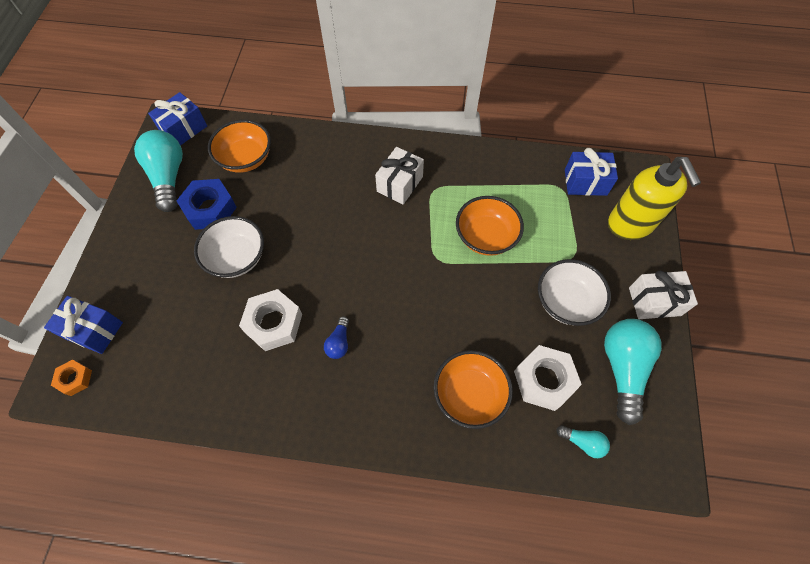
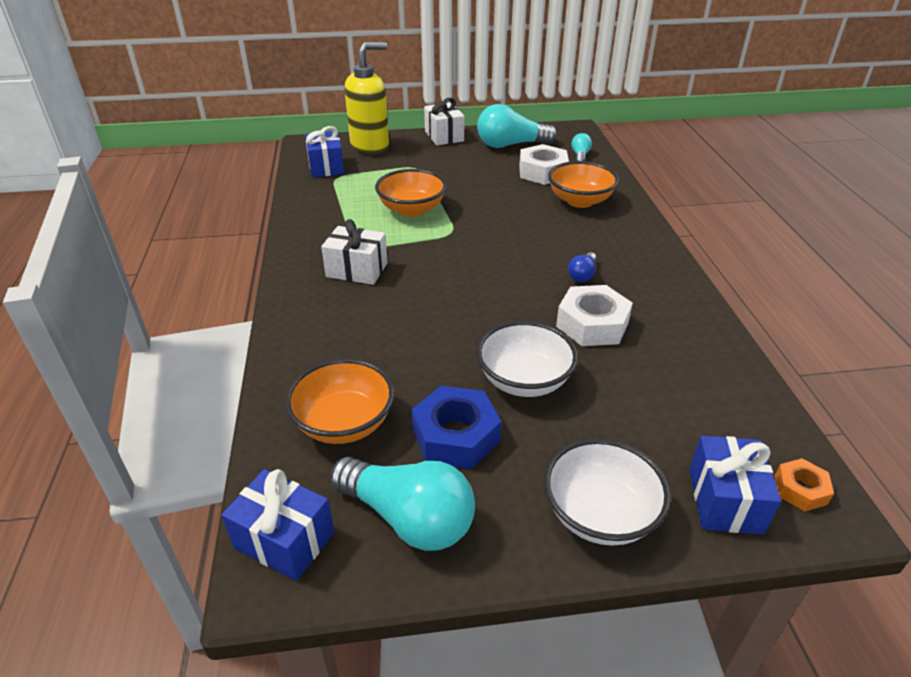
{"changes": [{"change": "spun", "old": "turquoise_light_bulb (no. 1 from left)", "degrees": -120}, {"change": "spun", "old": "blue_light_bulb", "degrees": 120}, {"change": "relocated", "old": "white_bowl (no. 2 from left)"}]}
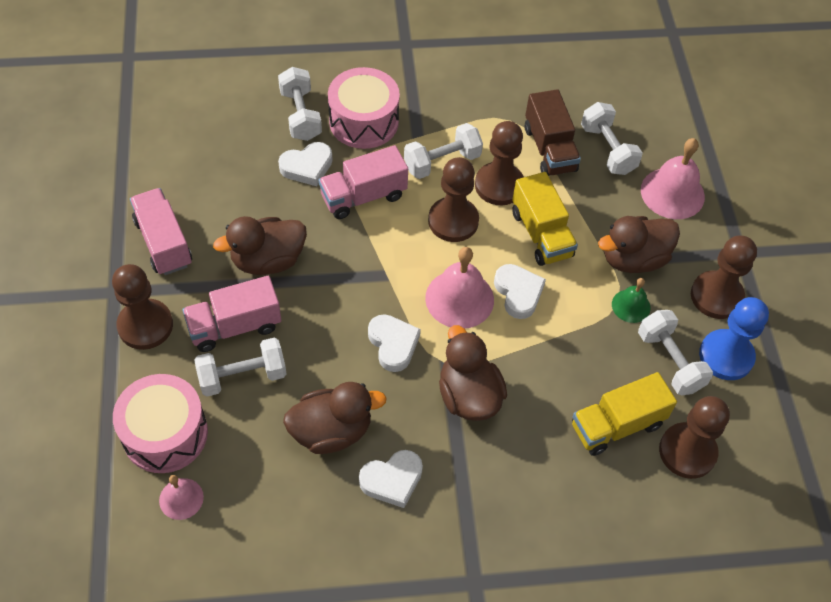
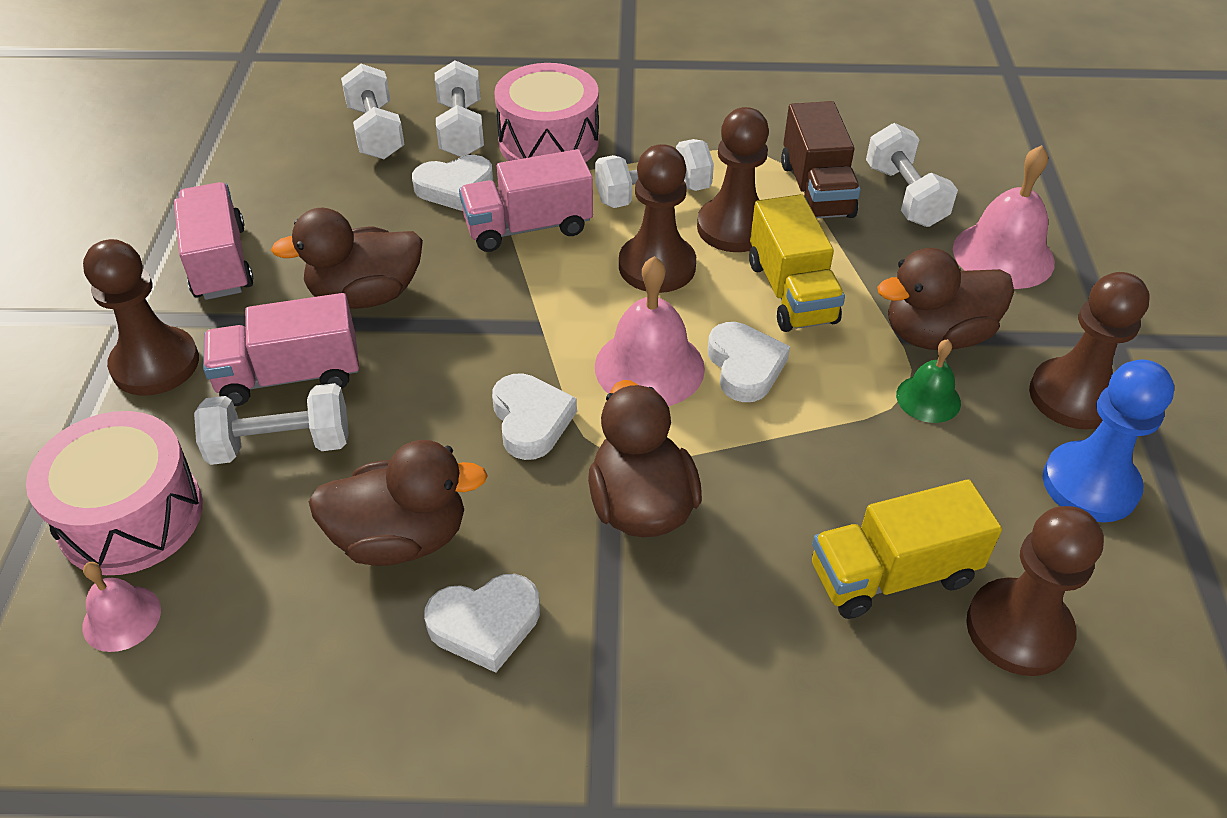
{"changes": [{"change": "relocated", "old": "white_dumbbell (no. 5 from left in the first image)", "new": "white_dumbbell (no. 2 from left)"}]}
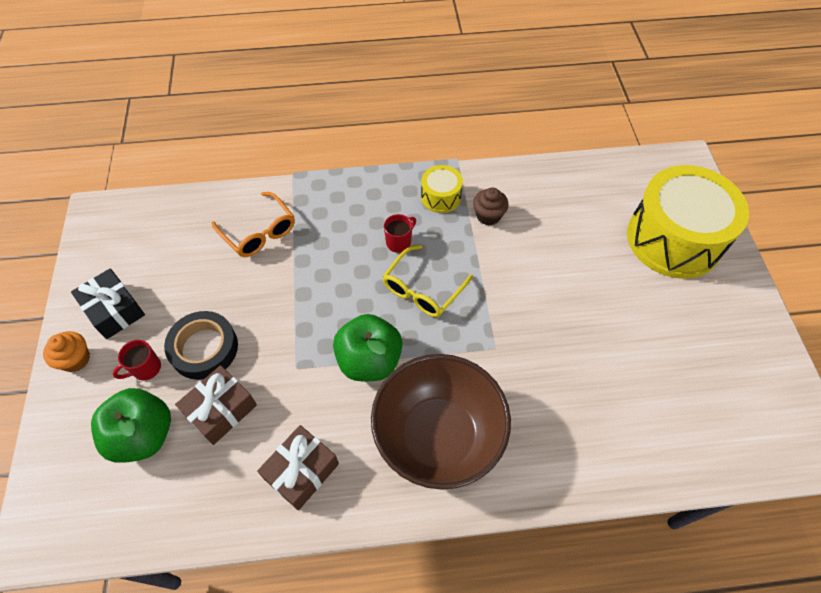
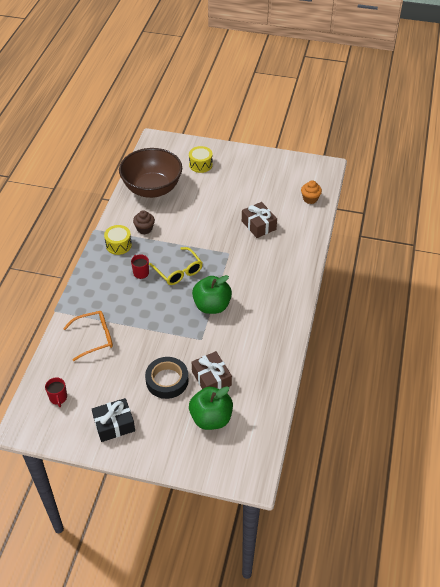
{"changes": [{"change": "relocated", "old": "orange_cupcake"}, {"change": "relocated", "old": "red_mug (no. 1 from left)"}, {"change": "relocated", "old": "brown_gift (no. 2 from left)"}, {"change": "relocated", "old": "brown_bowl"}, {"change": "size", "old": "yellow_drum (no. 2 from left)", "factor": 0.45}]}
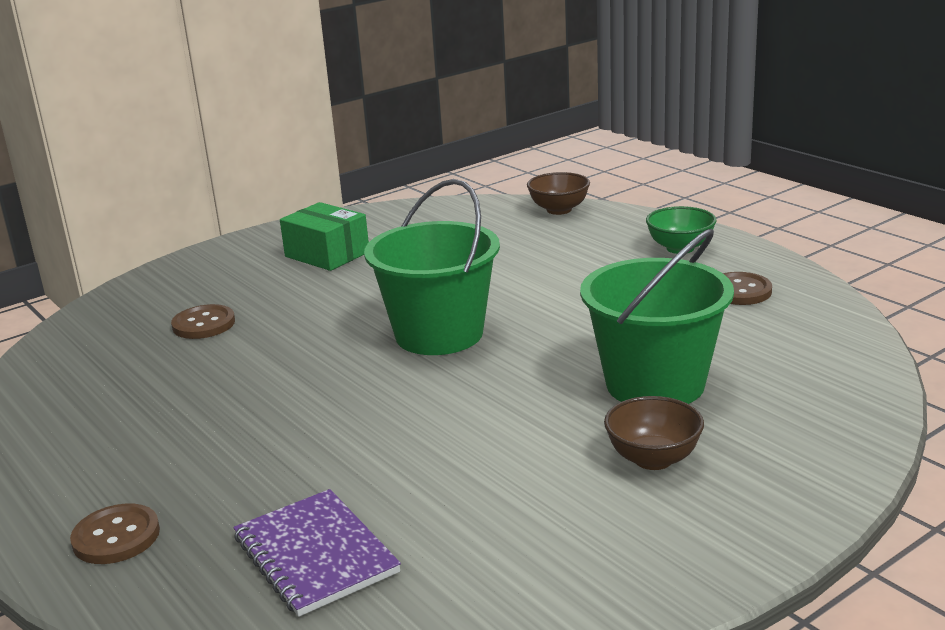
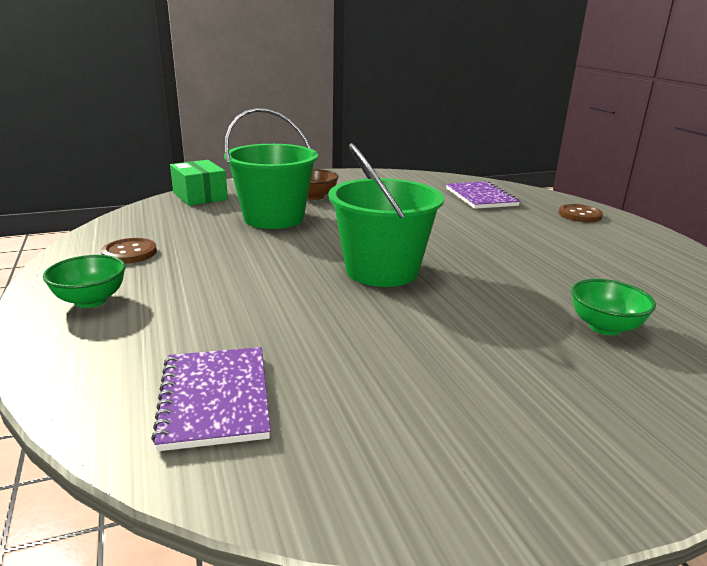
{"changes": [{"change": "exchanged", "old": "brown_button (no. 2 from left)", "new": "green_bowl (no. 2 from left)"}, {"change": "relocated", "old": "green_box"}, {"change": "missing", "old": "brown_bowl (no. 1 from left)"}, {"change": "appeared", "new": "purple_notebook (no. 1 from left)"}]}
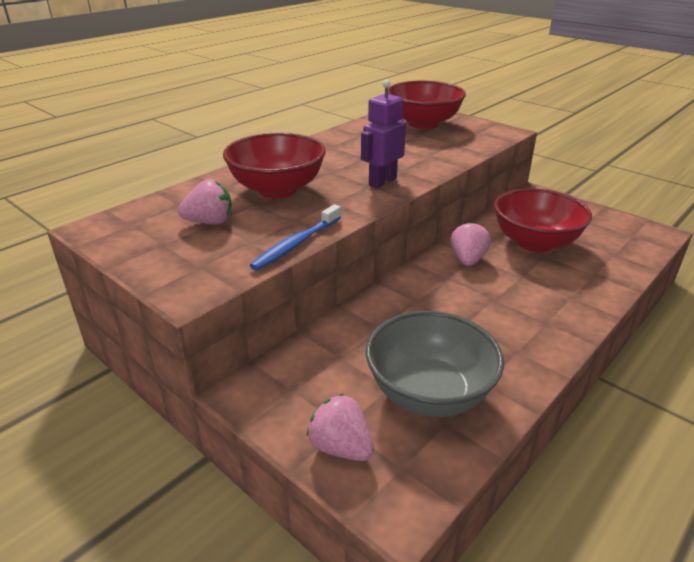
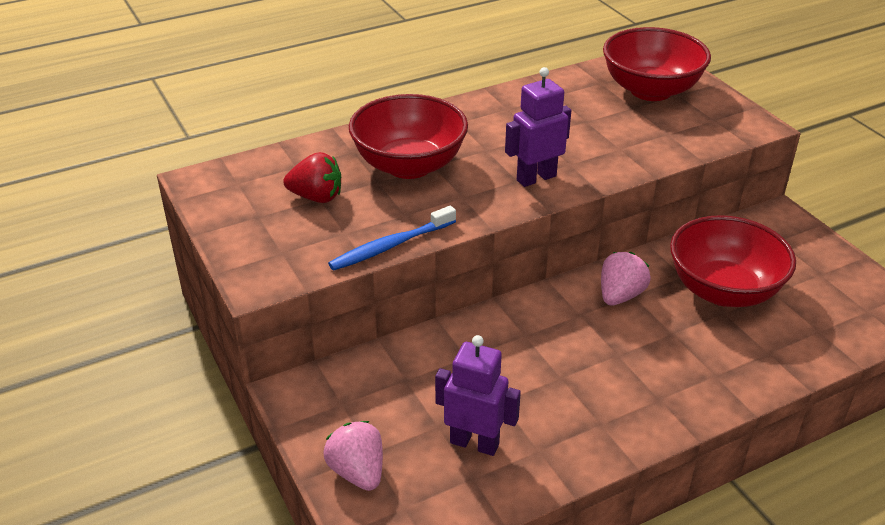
{"changes": [{"change": "colour", "old": "pink_strawberry (no. 1 from left)", "new": "red_strawberry"}, {"change": "exchanged", "old": "grey_bowl", "new": "purple_robot (no. 1 from left)"}]}
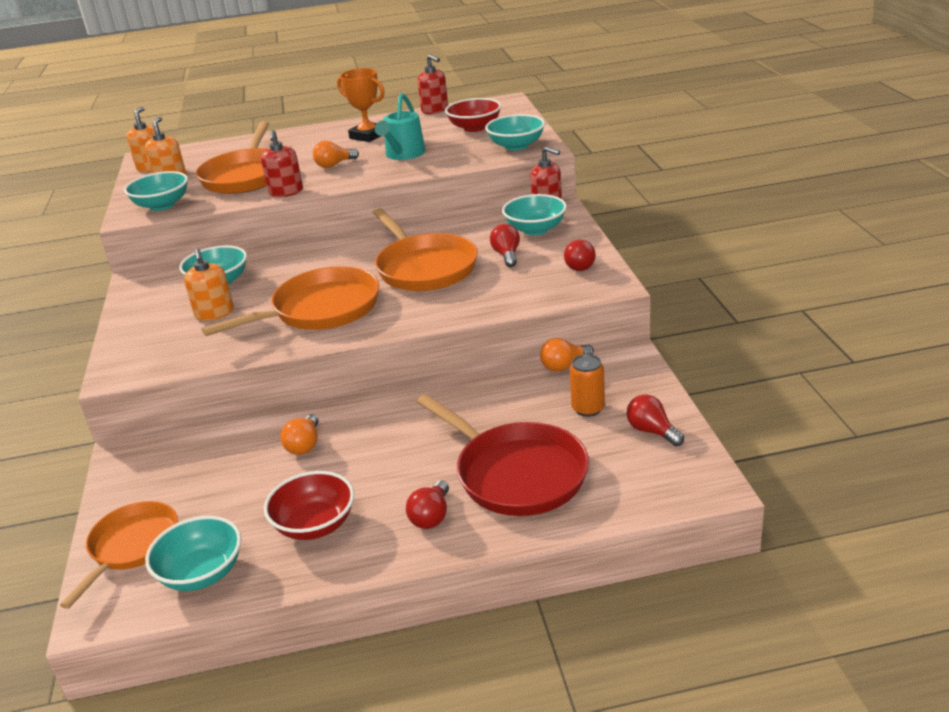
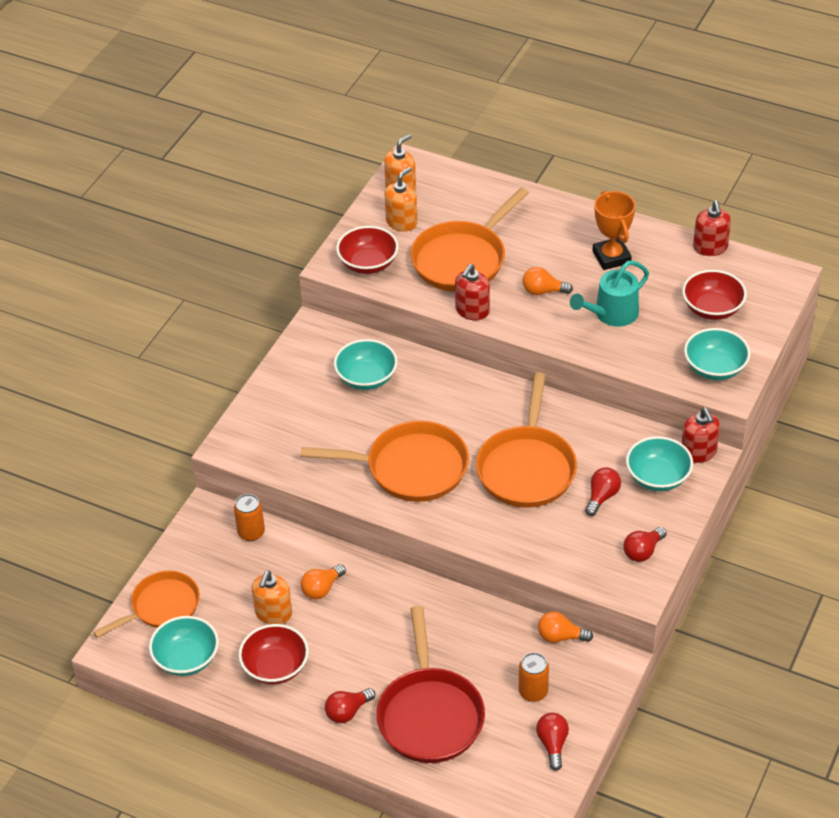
{"changes": [{"change": "colour", "old": "turquoise_bowl (no. 1 from left)", "new": "red_bowl (no. 2 from left)"}, {"change": "relocated", "old": "orange_soap_dispenser (no. 3 from left in the first image)", "new": "orange_soap_dispenser (no. 1 from left)"}, {"change": "appeared", "new": "orange_can (no. 1 from left)"}]}
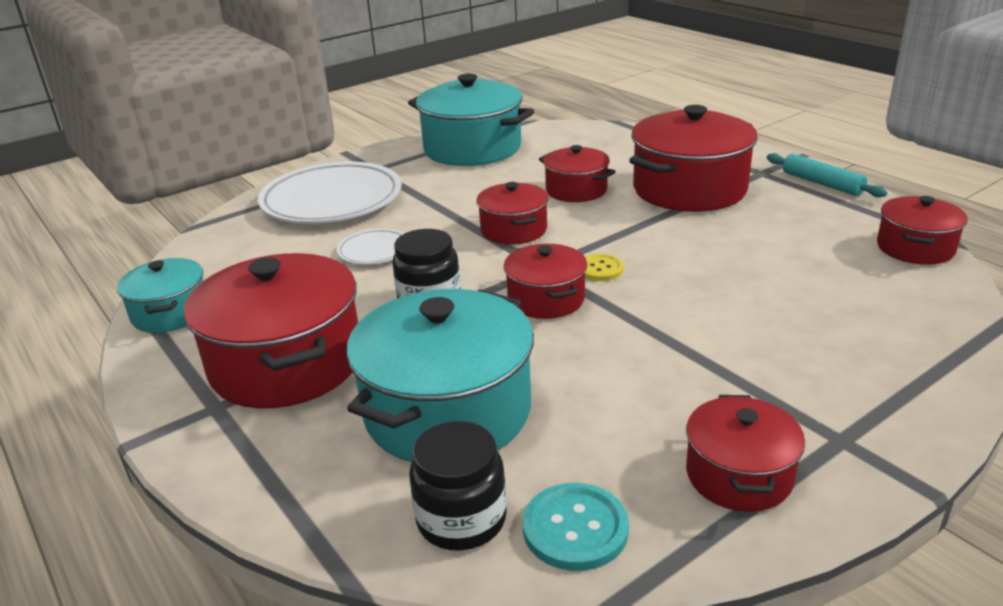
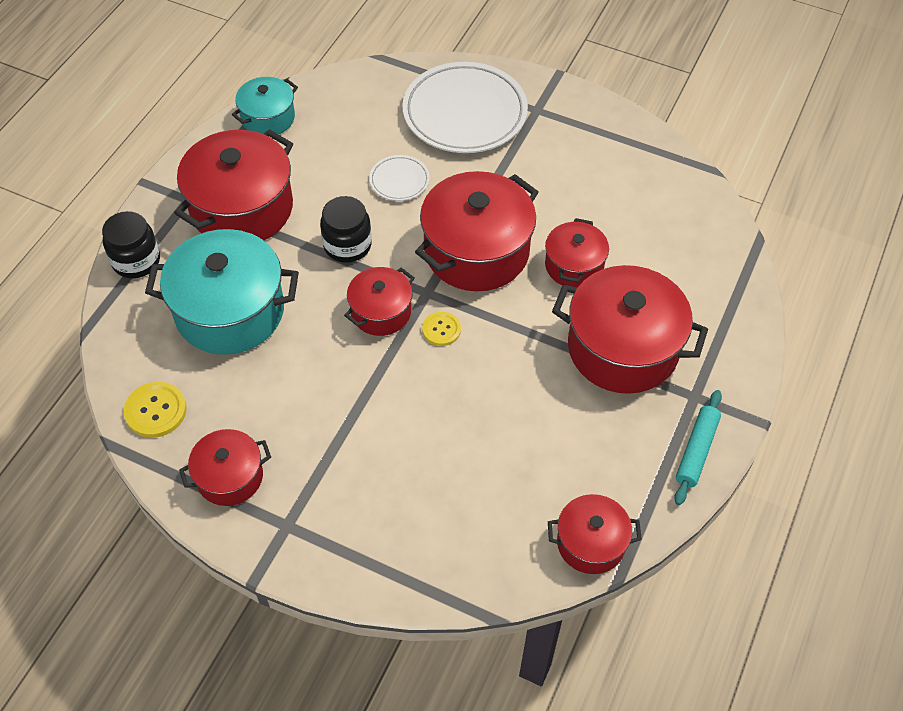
{"changes": [{"change": "missing", "old": "turquoise_pot (no. 3 from left)"}, {"change": "relocated", "old": "black_jar (no. 2 from left in the first image)", "new": "black_jar (no. 1 from left)"}, {"change": "size", "old": "red_pot (no. 2 from left in the first image)", "factor": 1.8}, {"change": "colour", "old": "turquoise_button", "new": "yellow_button (no. 1 from left)"}]}
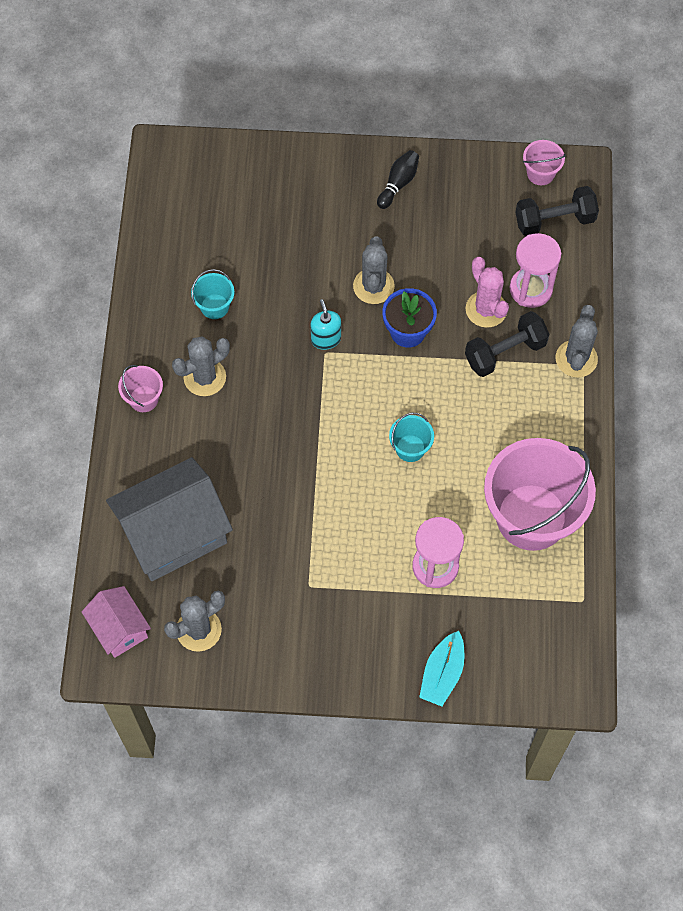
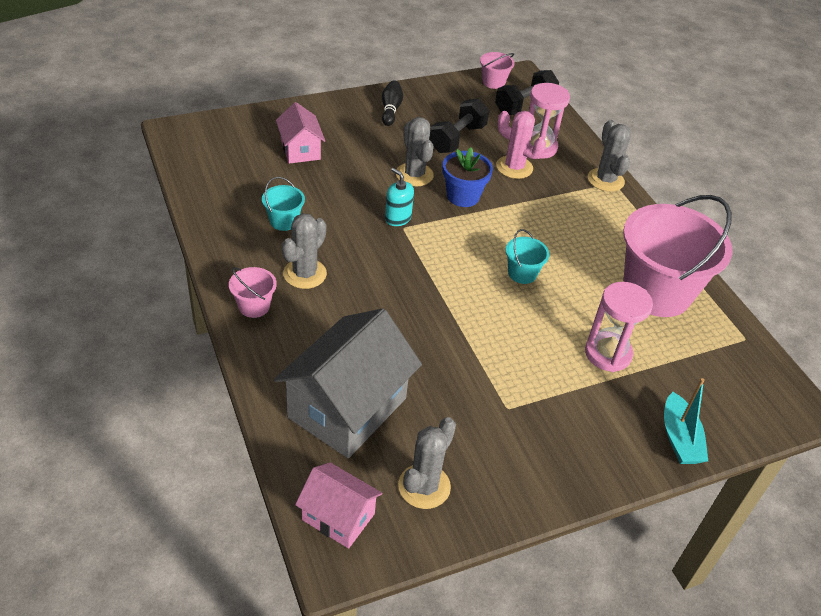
{"changes": [{"change": "relocated", "old": "black_dumbbell (no. 1 from left)"}, {"change": "appeared", "new": "pink_house (no. 1 from left)"}]}
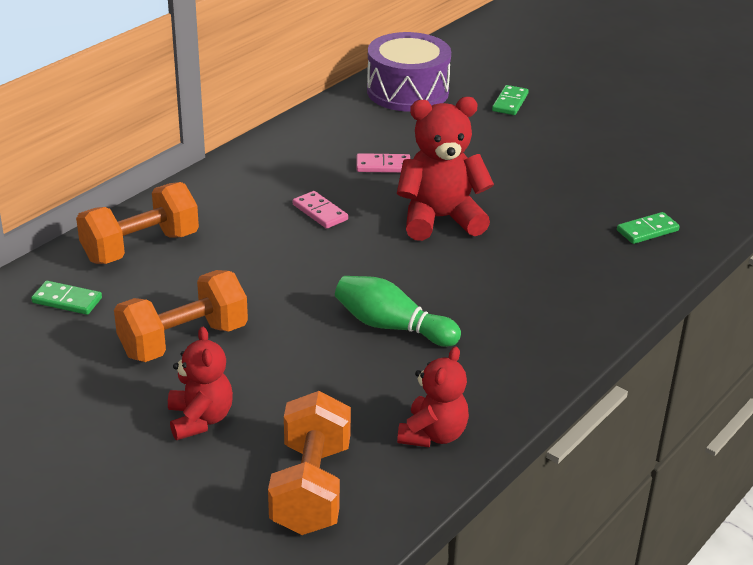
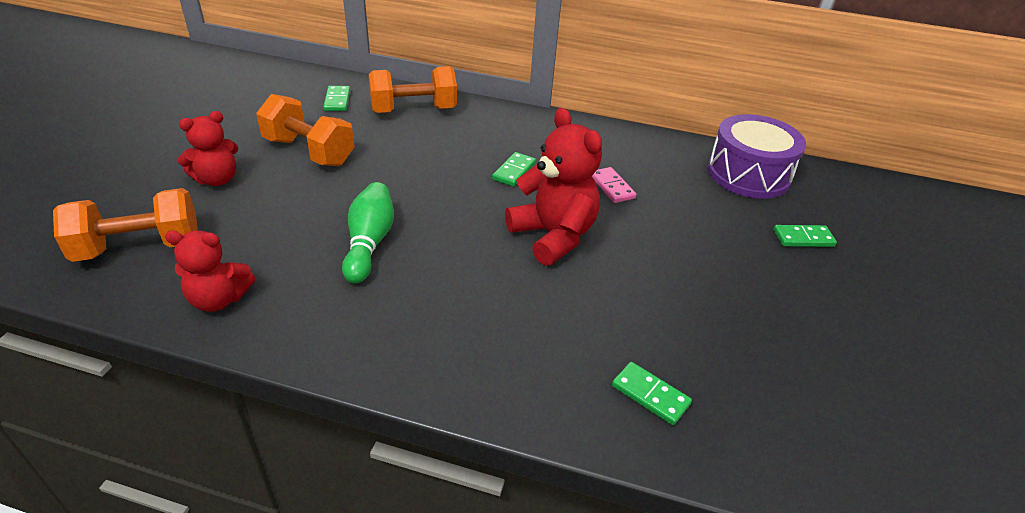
{"changes": [{"change": "spun", "old": "orange_dumbbell (no. 1 from left in the first image)", "degrees": -45}, {"change": "colour", "old": "pink_domino (no. 1 from left)", "new": "green_domino (no. 2 from left)"}]}
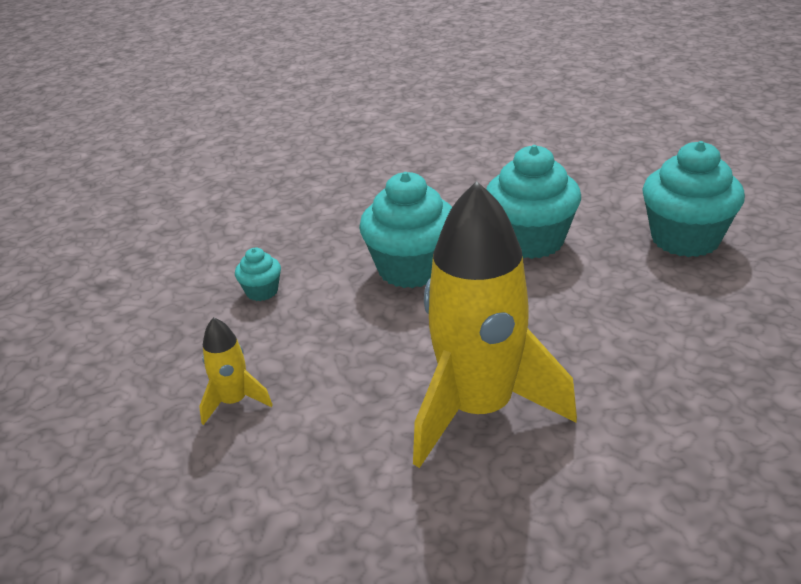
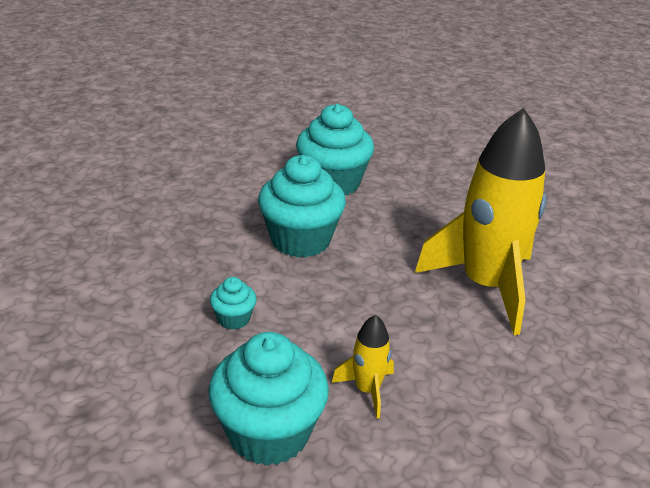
{"changes": [{"change": "relocated", "old": "turquoise_cupcake (no. 4 from left in the first image)", "new": "turquoise_cupcake (no. 2 from left)"}]}
